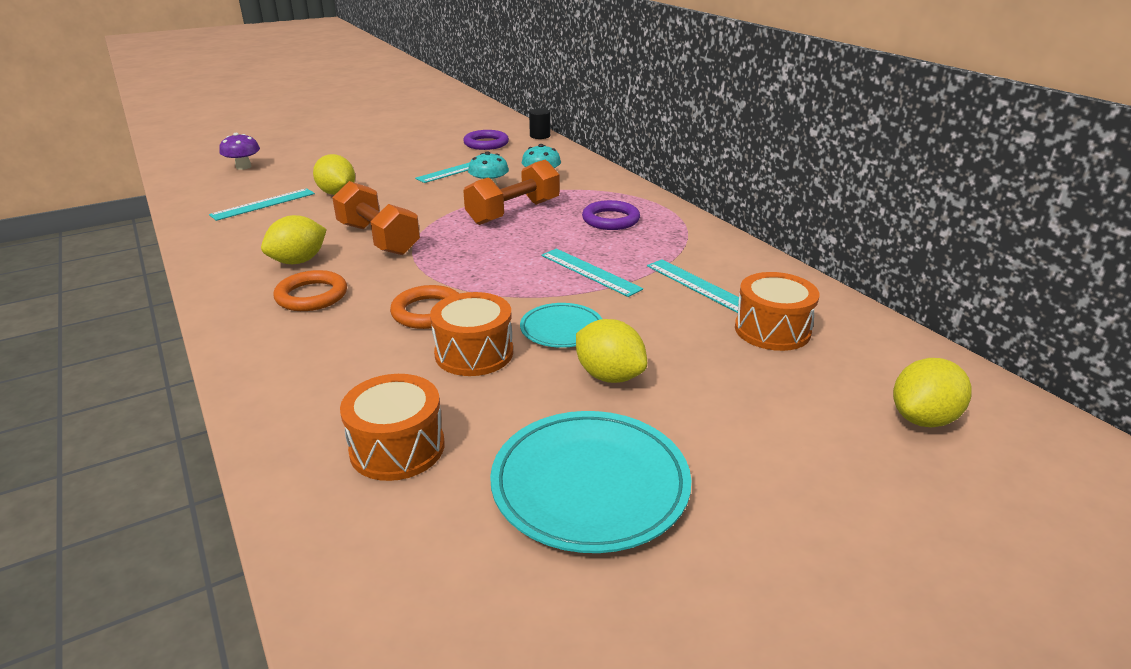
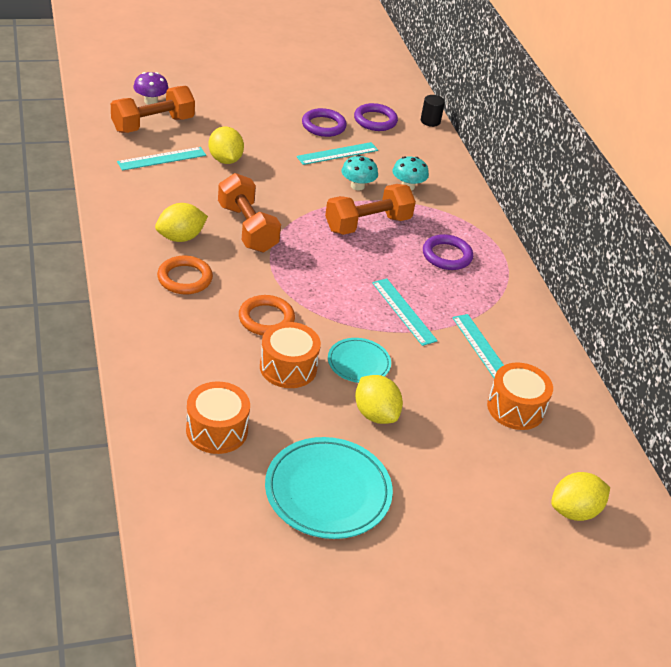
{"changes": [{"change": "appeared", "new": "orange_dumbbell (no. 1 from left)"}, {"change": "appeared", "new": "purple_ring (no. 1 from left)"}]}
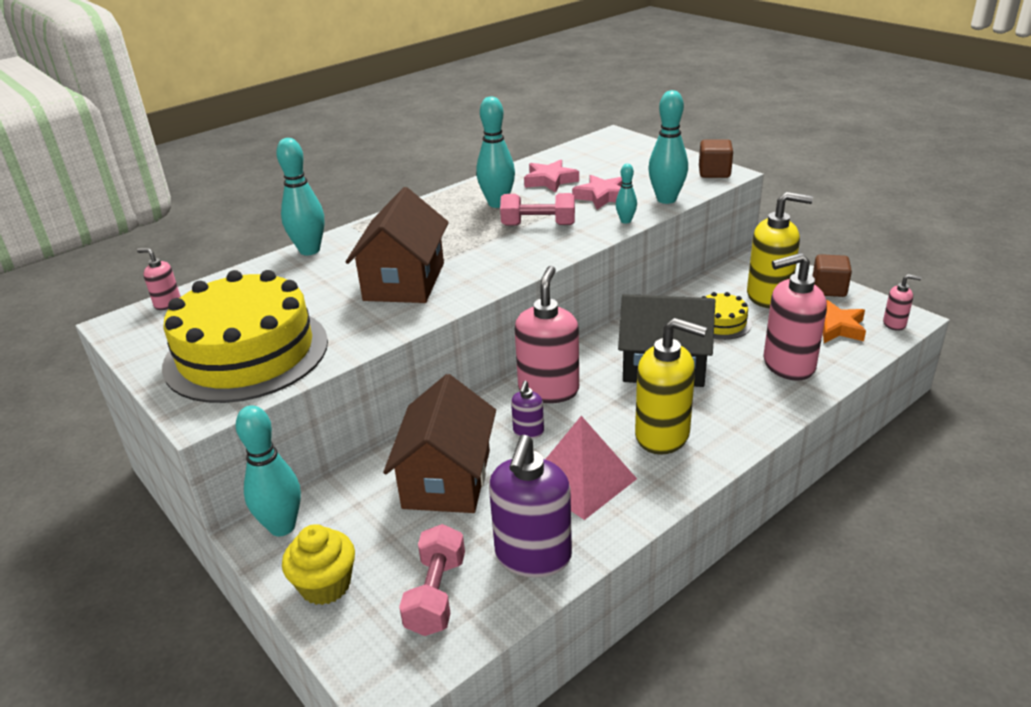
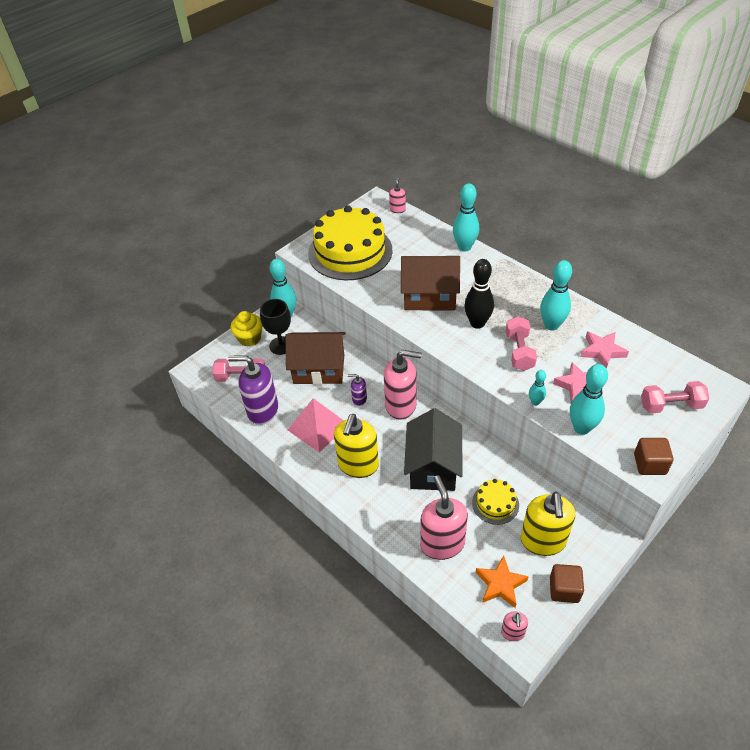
{"changes": [{"change": "appeared", "new": "black_goblet"}, {"change": "appeared", "new": "black_bowling_pin"}, {"change": "appeared", "new": "pink_dumbbell (no. 3 from left)"}]}
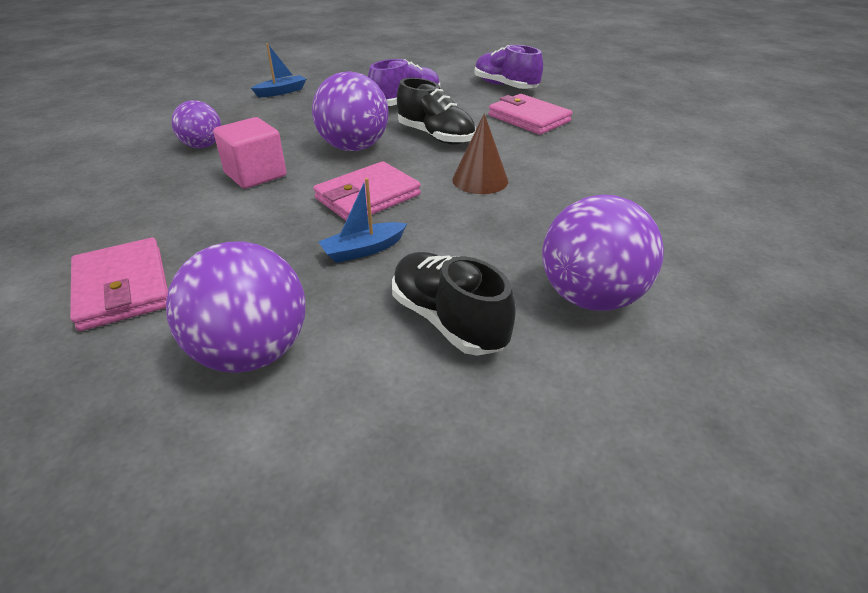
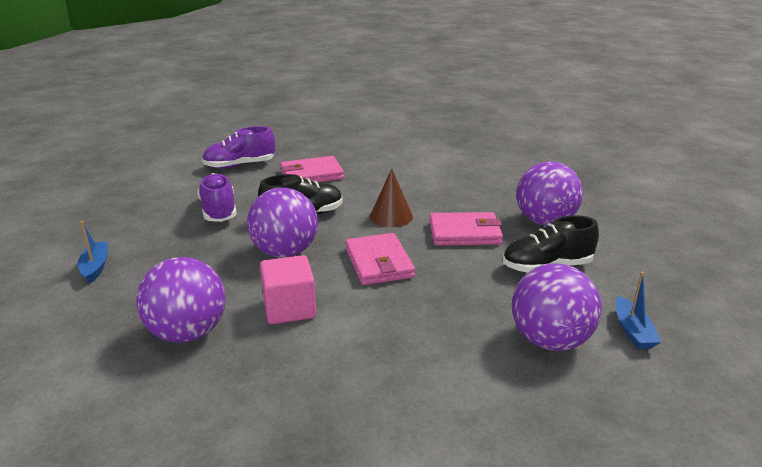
{"changes": [{"change": "relocated", "old": "pink_wallet (no. 1 from left in the first image)", "new": "pink_wallet (no. 3 from left)"}, {"change": "size", "old": "purple_ball (no. 1 from left)", "factor": 1.61}, {"change": "relocated", "old": "blue_boat (no. 2 from left)"}]}
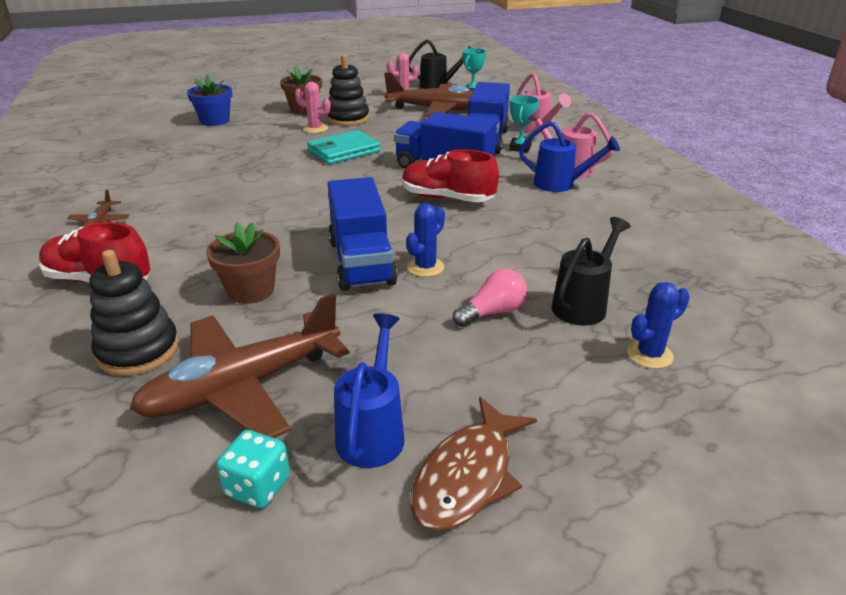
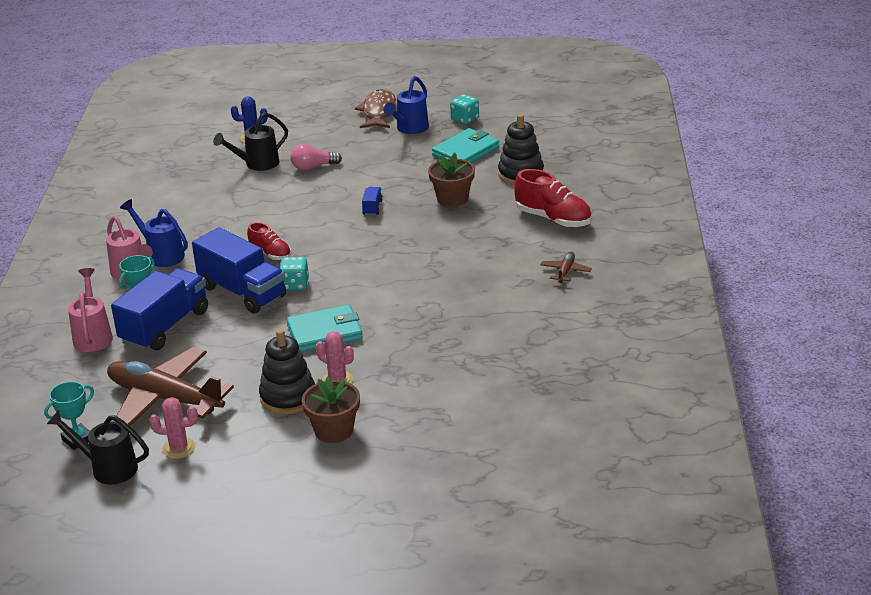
{"changes": [{"change": "exchanged", "old": "brown_plane (no. 2 from left)", "new": "turquoise_wallet (no. 2 from left)"}, {"change": "missing", "old": "blue_flower_pot"}, {"change": "size", "old": "blue_truck (no. 1 from left in the first image)", "factor": 0.41}, {"change": "size", "old": "red_shoe (no. 2 from left in the first image)", "factor": 0.61}, {"change": "missing", "old": "blue_cactus (no. 1 from left)"}, {"change": "spun", "old": "brown_fish", "degrees": -45}, {"change": "appeared", "new": "turquoise_dice (no. 1 from left)"}]}
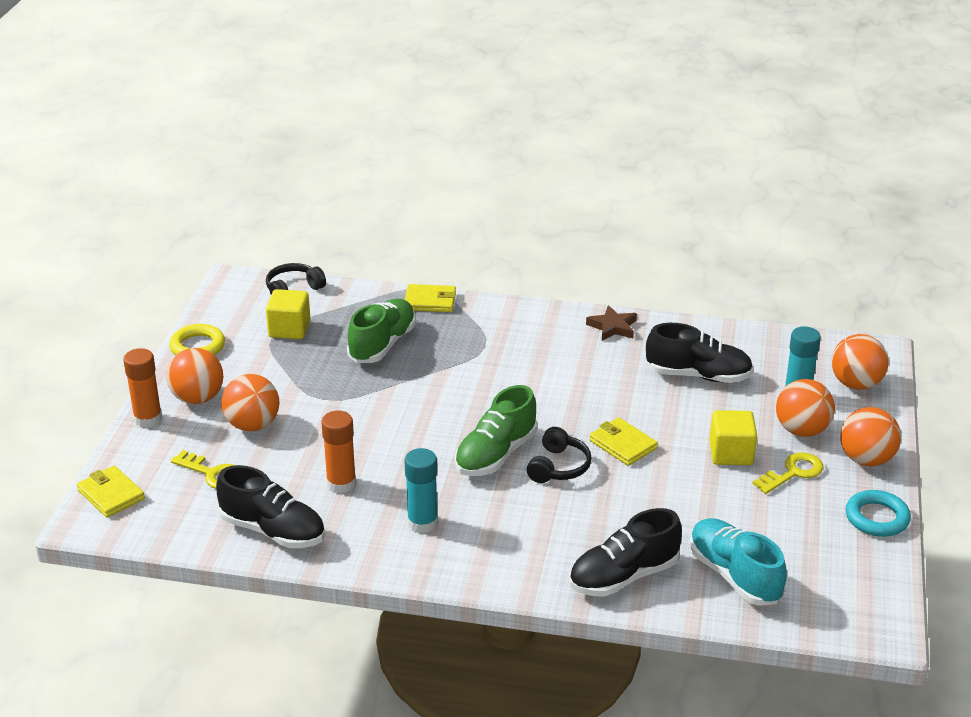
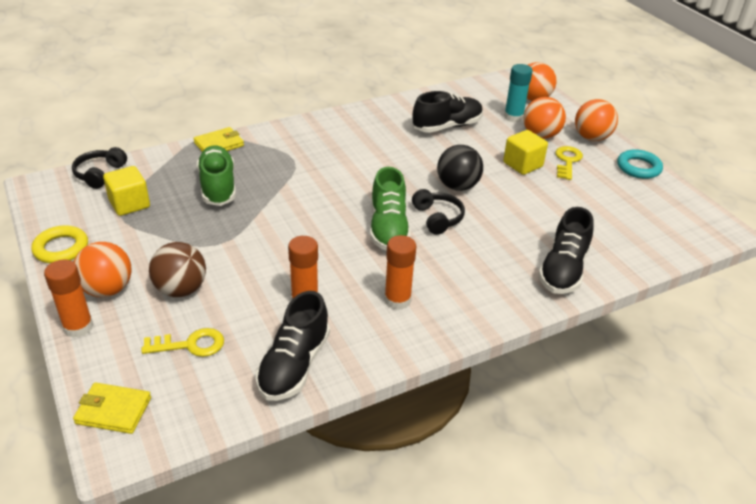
{"changes": [{"change": "spun", "old": "black_shoe (no. 1 from left)", "degrees": 120}, {"change": "colour", "old": "orange_ball (no. 2 from left)", "new": "brown_ball"}, {"change": "colour", "old": "turquoise_glue_stick (no. 1 from left)", "new": "orange_glue_stick (no. 3 from left)"}, {"change": "missing", "old": "brown_star"}, {"change": "exchanged", "old": "yellow_wallet (no. 3 from left)", "new": "black_ball"}, {"change": "missing", "old": "turquoise_shoe"}]}
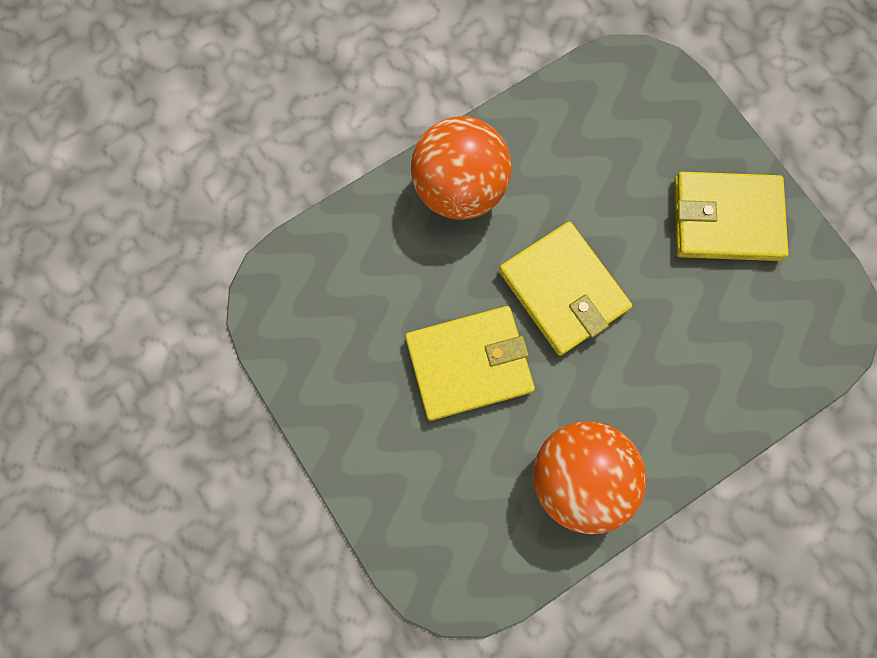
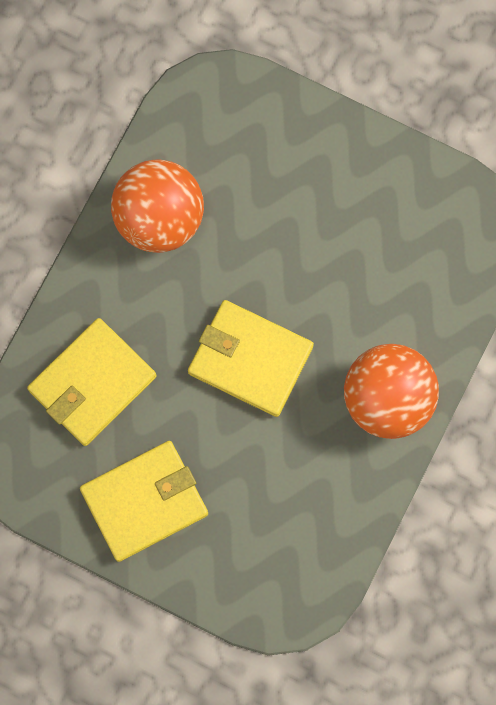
{"changes": [{"change": "relocated", "old": "yellow_wallet (no. 1 from left)"}]}
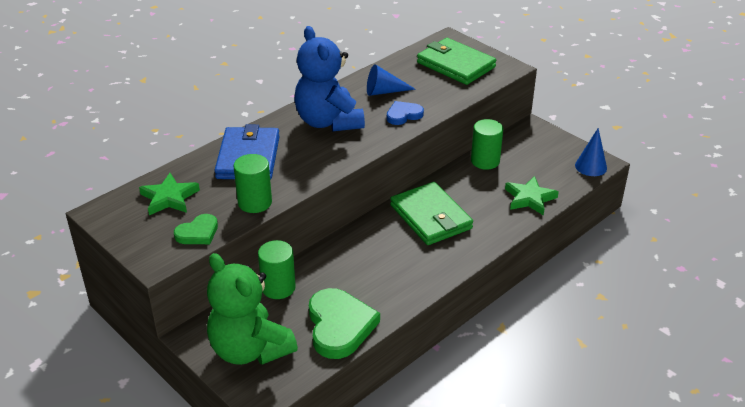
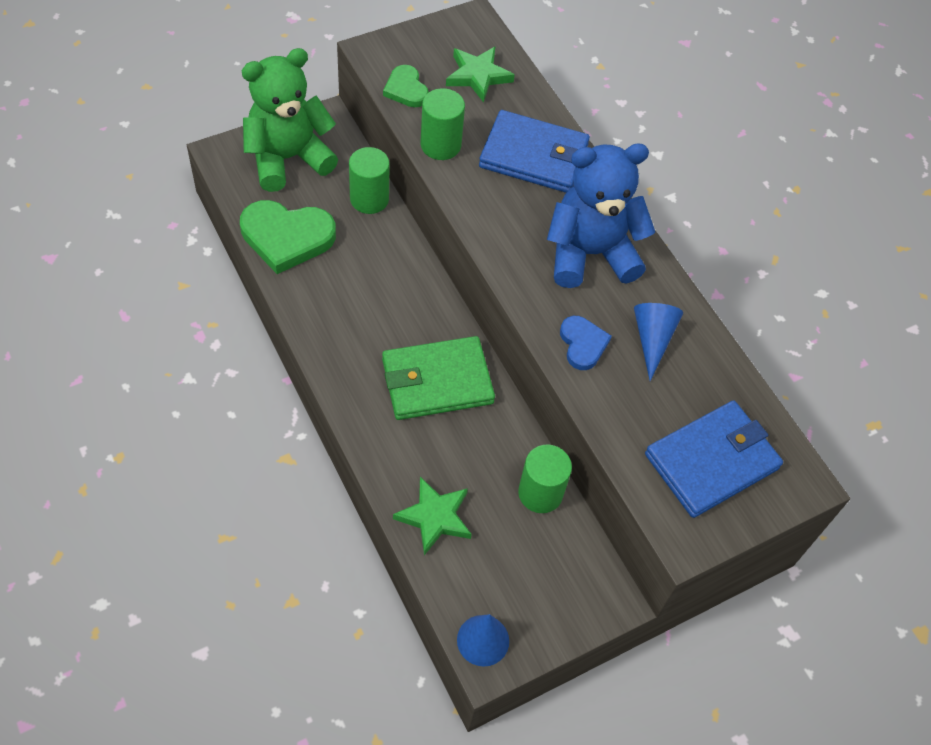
{"changes": [{"change": "colour", "old": "green_wallet (no. 2 from left)", "new": "blue_wallet (no. 2 from left)"}]}
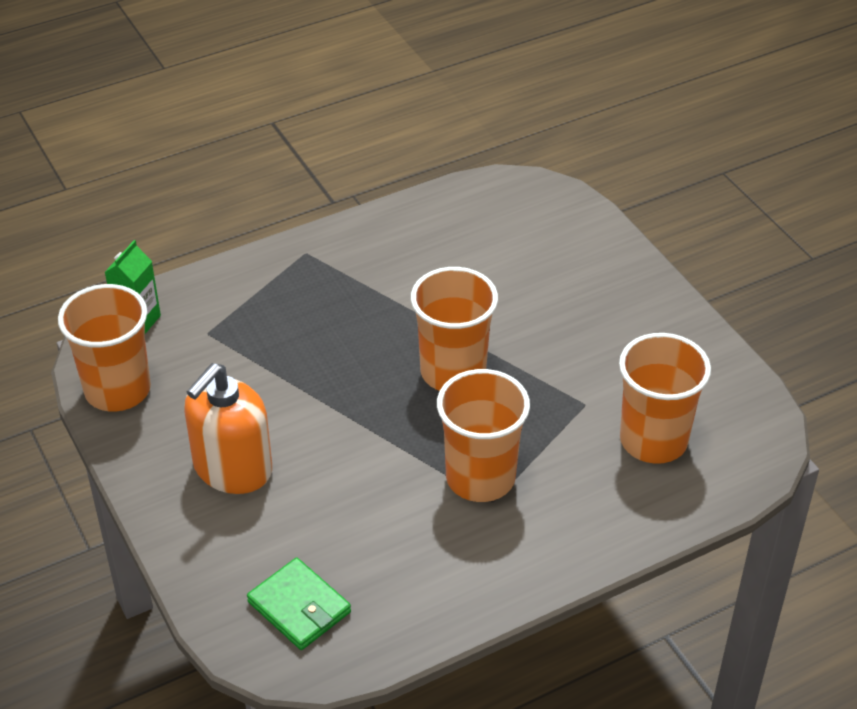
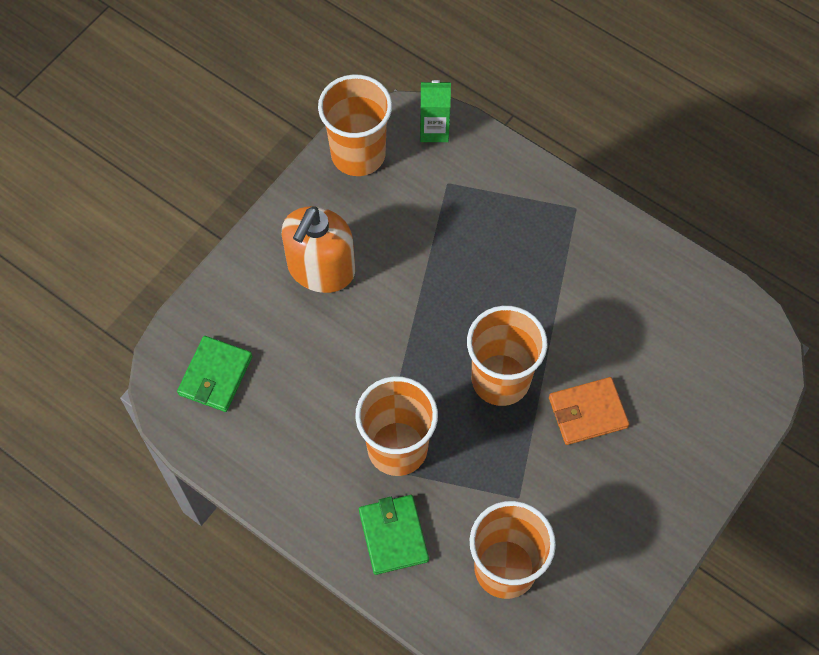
{"changes": [{"change": "spun", "old": "orange_soap_dispenser", "degrees": -75}, {"change": "appeared", "new": "green_wallet (no. 2 from left)"}, {"change": "appeared", "new": "orange_wallet"}]}
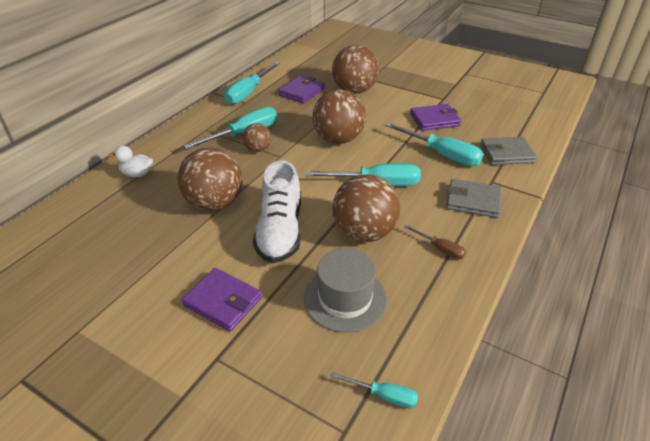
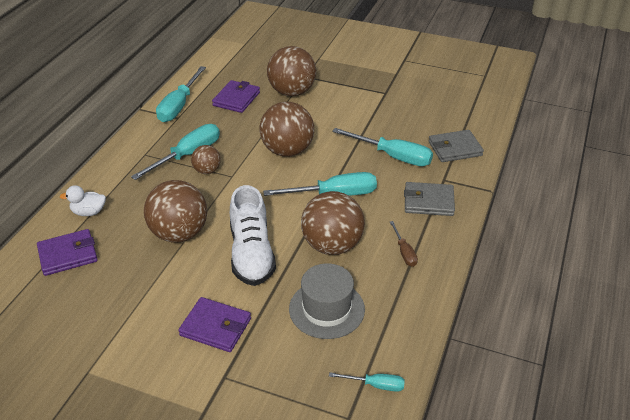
{"changes": [{"change": "spun", "old": "brown_screwdriver", "degrees": 45}, {"change": "relocated", "old": "purple_wallet (no. 3 from left in the first image)", "new": "purple_wallet (no. 1 from left)"}]}
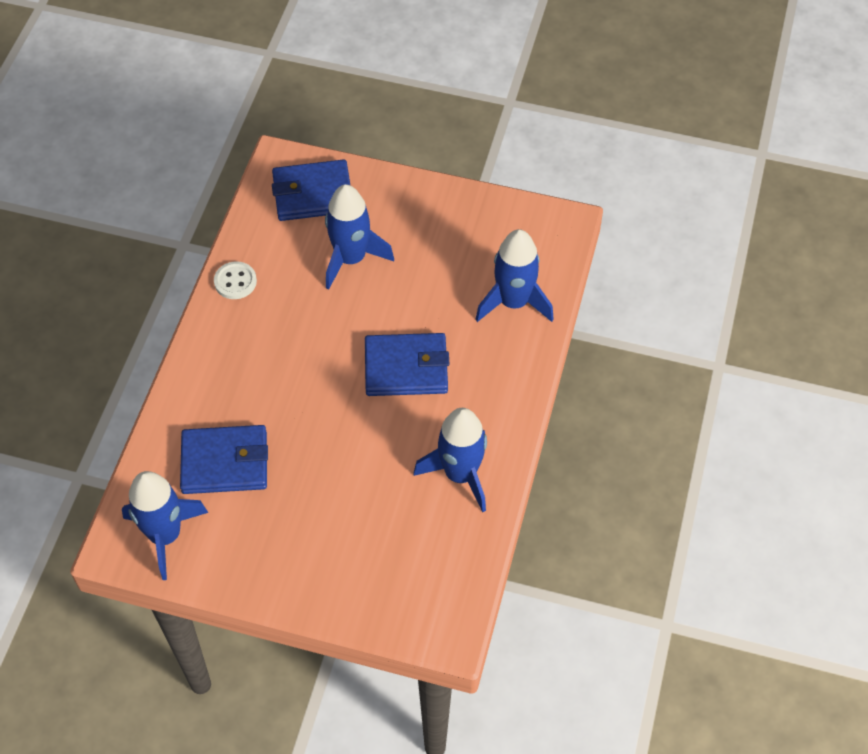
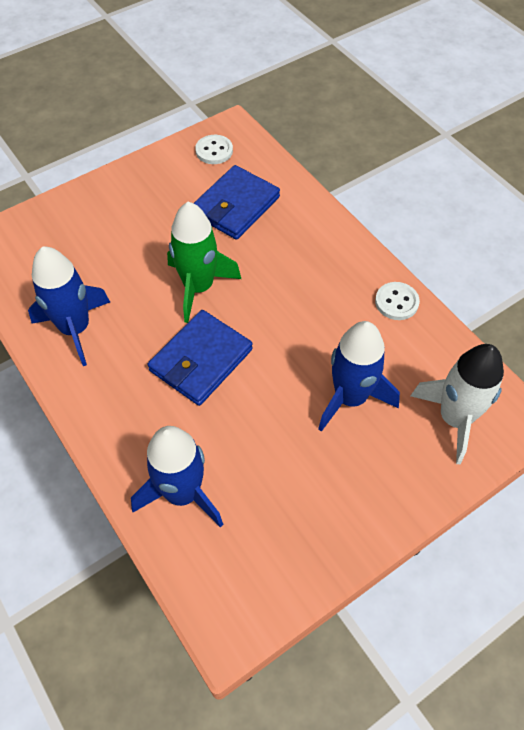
{"changes": [{"change": "exchanged", "old": "blue_rocket (no. 1 from left)", "new": "white_button (no. 1 from left)"}, {"change": "exchanged", "old": "blue_wallet (no. 2 from left)", "new": "white_rocket"}, {"change": "appeared", "new": "green_rocket"}]}
